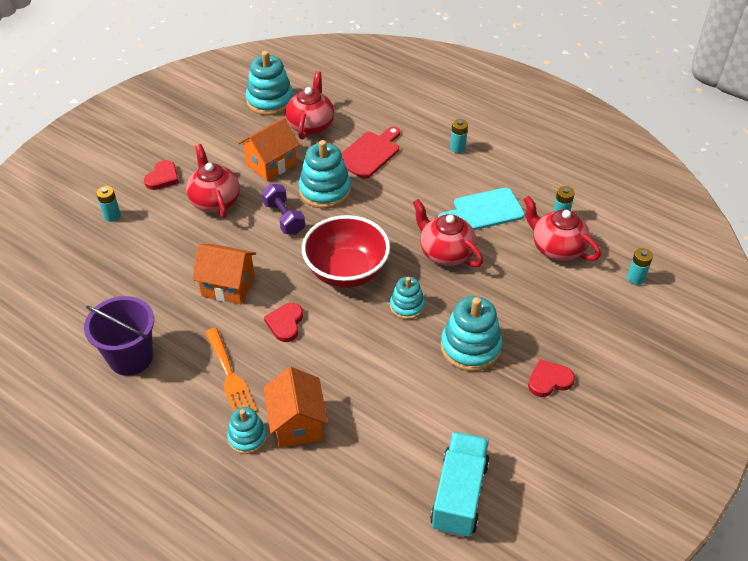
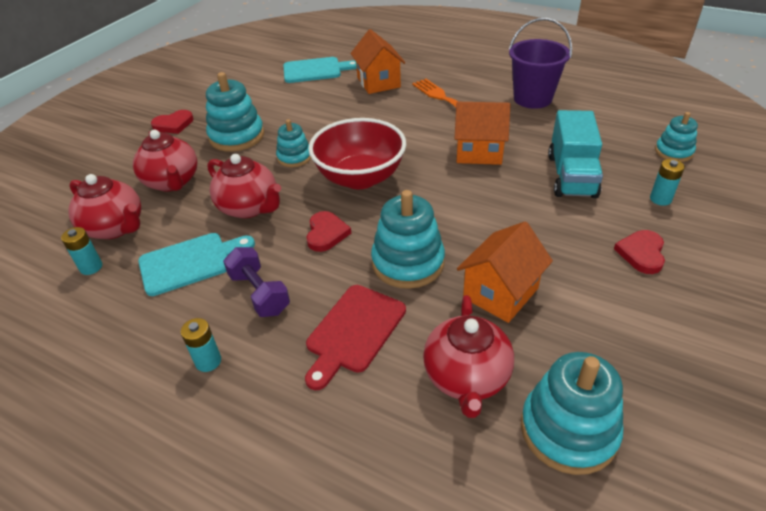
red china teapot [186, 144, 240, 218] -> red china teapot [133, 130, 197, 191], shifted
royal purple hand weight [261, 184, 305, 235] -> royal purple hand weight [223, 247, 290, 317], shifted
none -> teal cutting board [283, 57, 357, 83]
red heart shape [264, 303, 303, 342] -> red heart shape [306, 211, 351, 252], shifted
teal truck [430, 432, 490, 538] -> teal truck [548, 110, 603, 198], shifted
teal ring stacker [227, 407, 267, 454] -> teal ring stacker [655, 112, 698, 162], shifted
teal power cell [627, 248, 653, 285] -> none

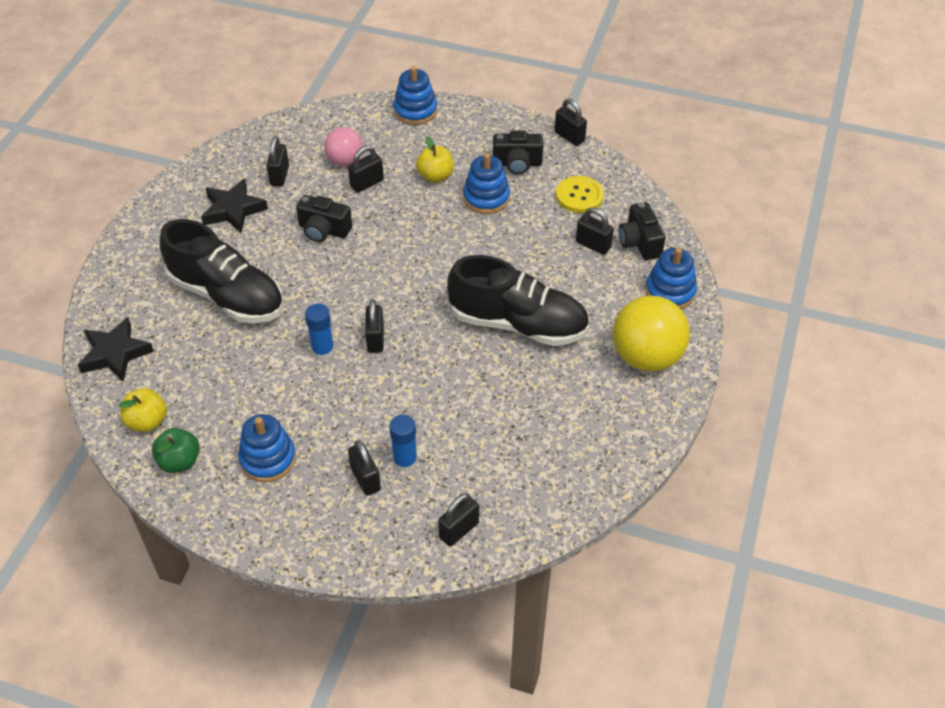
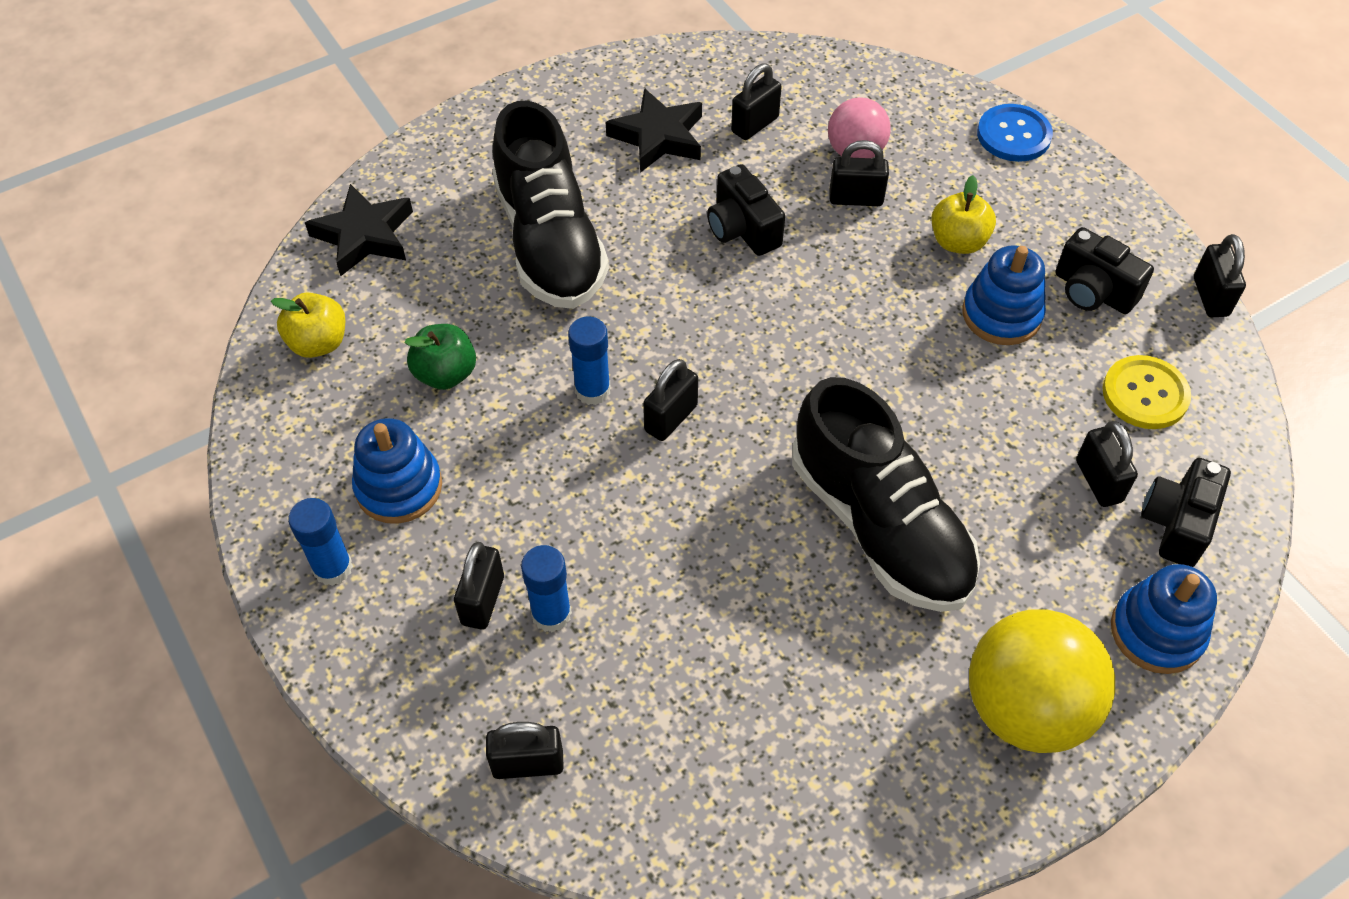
none -> cobalt glue stick [288, 498, 353, 586]
leaf-green toy apple [152, 428, 199, 473] -> leaf-green toy apple [404, 324, 476, 390], shifted
cobalt ring stacker [393, 66, 437, 125] -> cobalt sewing button [977, 104, 1053, 162]

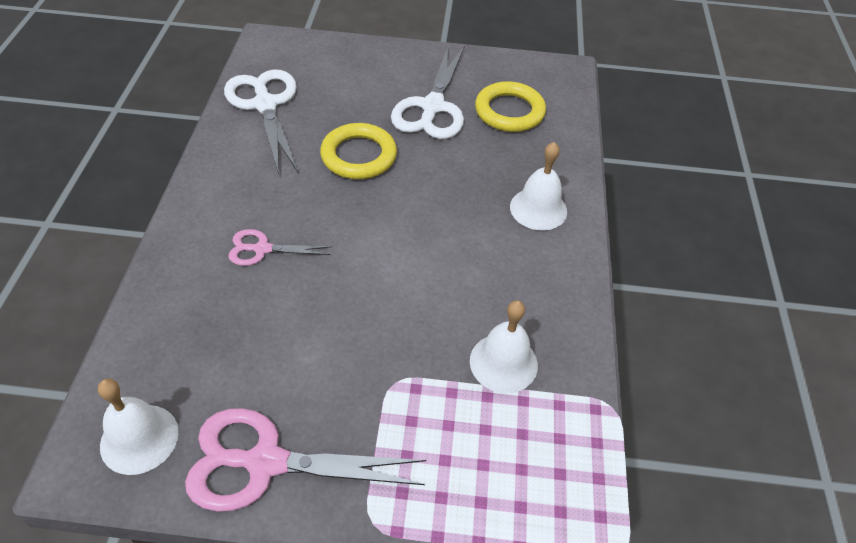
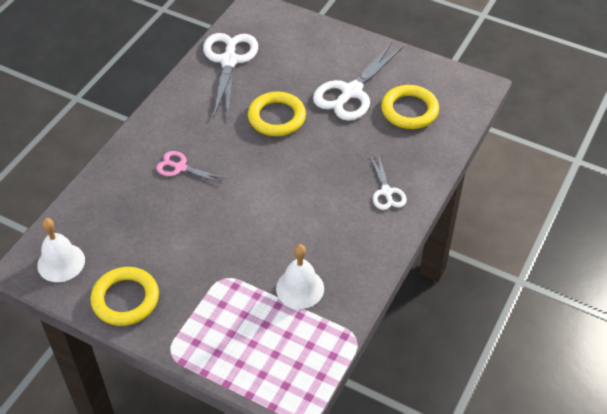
pink shears [185, 408, 426, 512] -> golden torus [90, 267, 159, 326]
white bell [510, 142, 567, 231] -> white shears [371, 154, 407, 210]

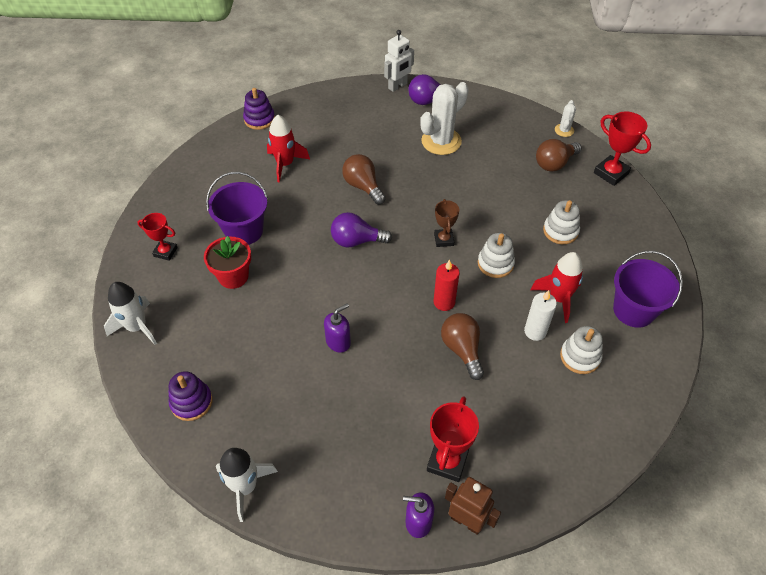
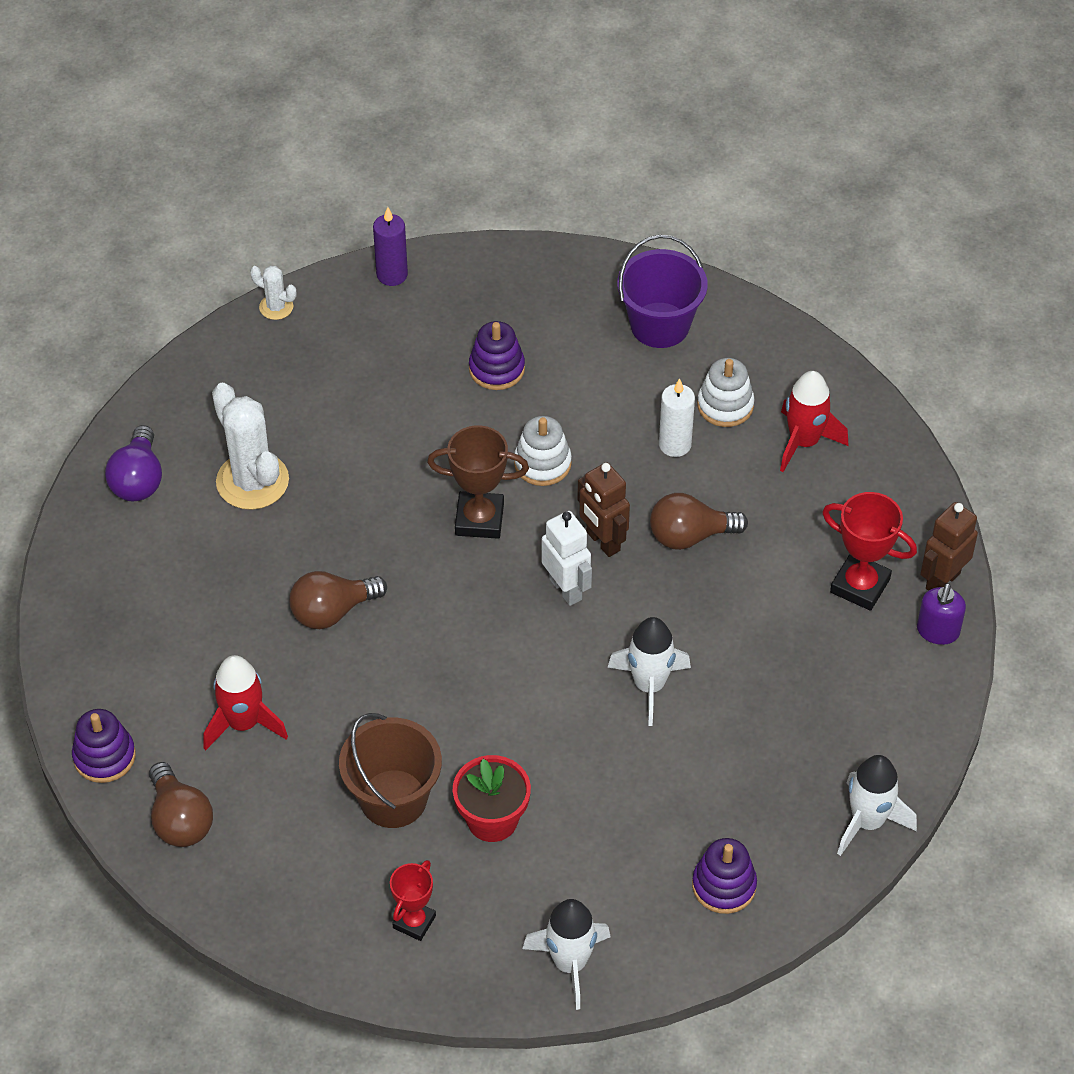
brown bulb [536, 139, 582, 172] -> brown bulb [149, 762, 213, 847], shifted
royal purple bucket [206, 171, 268, 245] -> brown bucket [339, 713, 442, 828]
red trophy [594, 112, 651, 186] -> royal purple candle [373, 207, 408, 286]
brown trophy [434, 199, 459, 247] -> brown trophy [427, 425, 529, 539], x1.54
white ring stacker [543, 200, 580, 244] -> royal purple ring stacker [469, 321, 525, 390]
white robot [384, 30, 414, 92] -> white robot [542, 511, 592, 606], shifted
red candle [434, 260, 460, 311] -> brown robot [577, 462, 630, 557]
royal purple pump bottle [324, 303, 351, 353] -> white spaceship [607, 617, 691, 726]
red spaceship [531, 252, 583, 323] -> red spaceship [780, 371, 848, 472], shifted
royal purple bulb [331, 212, 392, 247] -> none

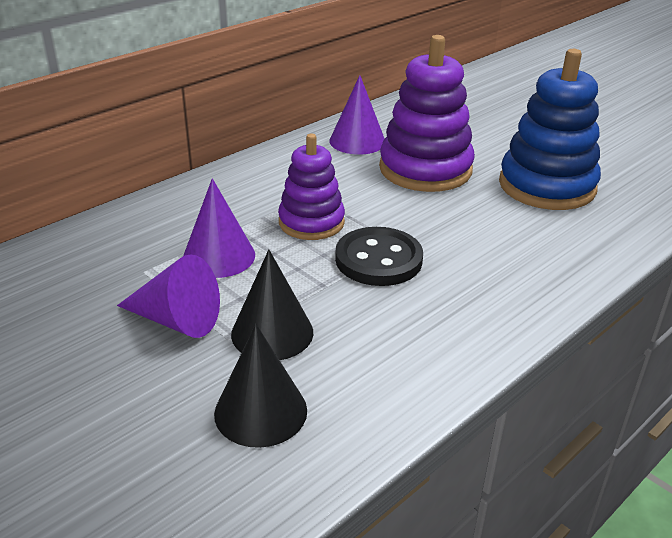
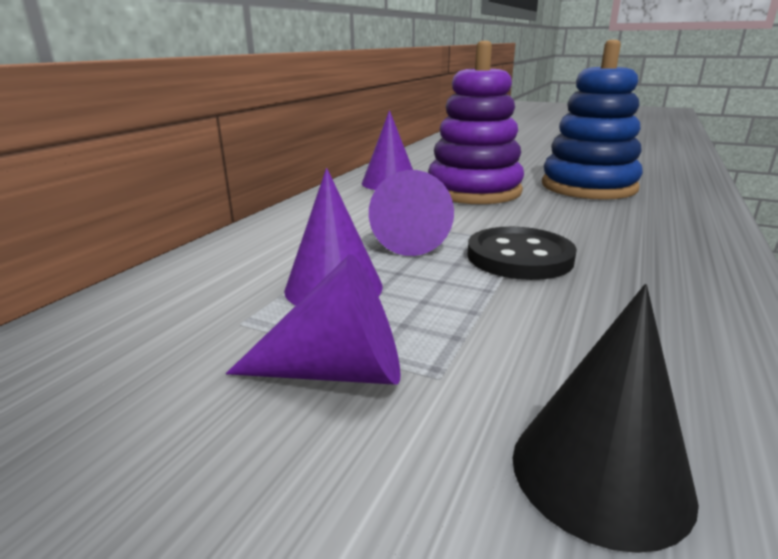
royal purple ring stacker [278, 134, 345, 240] -> royal purple cone [369, 170, 454, 256]
ebony cone [231, 250, 313, 360] -> none

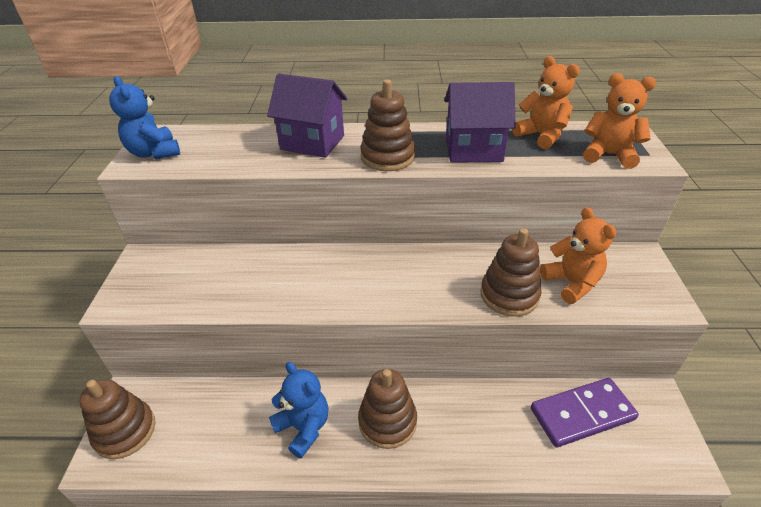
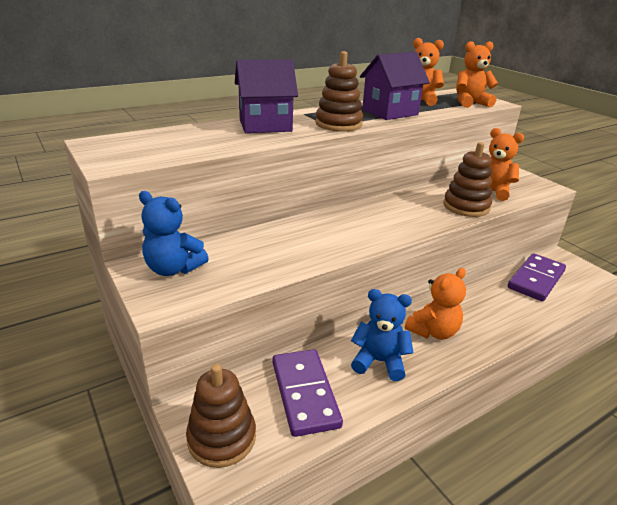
cobalt teddy bear [109, 76, 180, 159] -> cobalt teddy bear [139, 191, 209, 276], shifted
none -> royal purple domino [273, 349, 343, 437]
brown ring stacker [358, 369, 417, 449] -> bright orange teddy bear [405, 268, 466, 340]

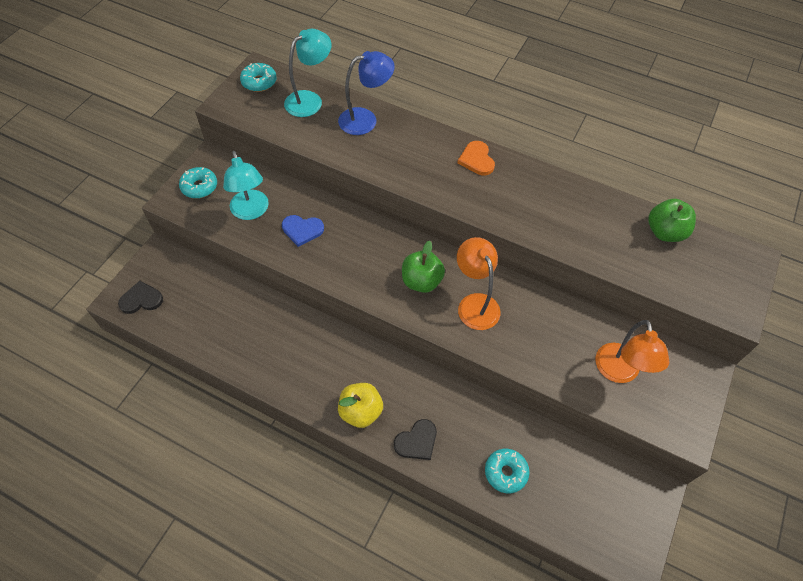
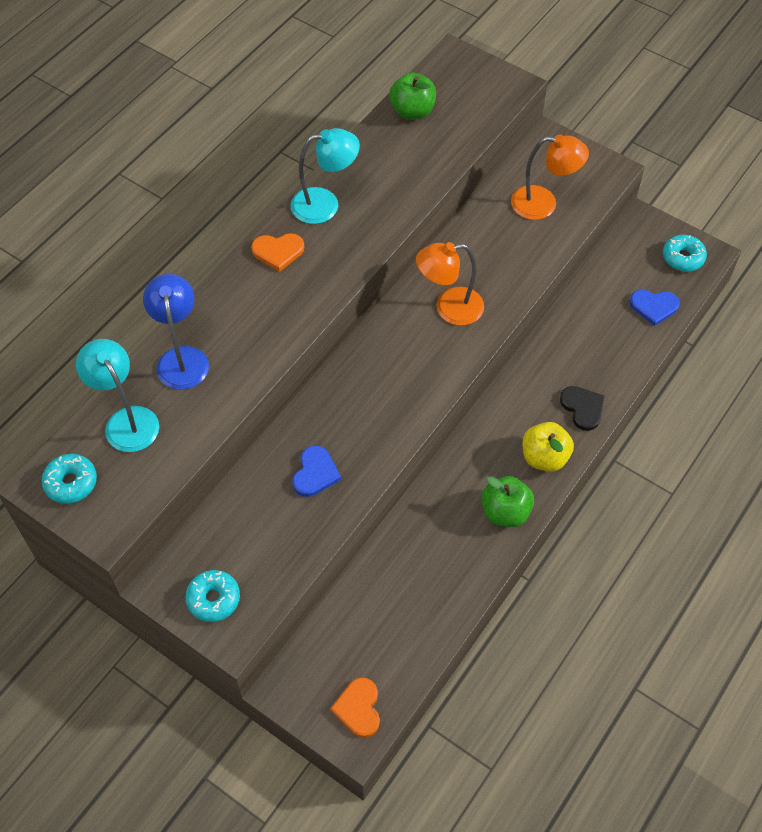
teal reading lamp [223, 151, 269, 220] -> teal reading lamp [291, 128, 360, 224], shifted
ebony heart shape [118, 281, 163, 314] -> bright orange heart shape [330, 677, 380, 738]
leaf-green toy apple [402, 241, 445, 293] -> leaf-green toy apple [481, 476, 534, 527], shifted
none -> cobalt heart shape [630, 290, 680, 326]
teal doughnut [485, 449, 530, 493] -> teal doughnut [663, 235, 707, 272], shifted

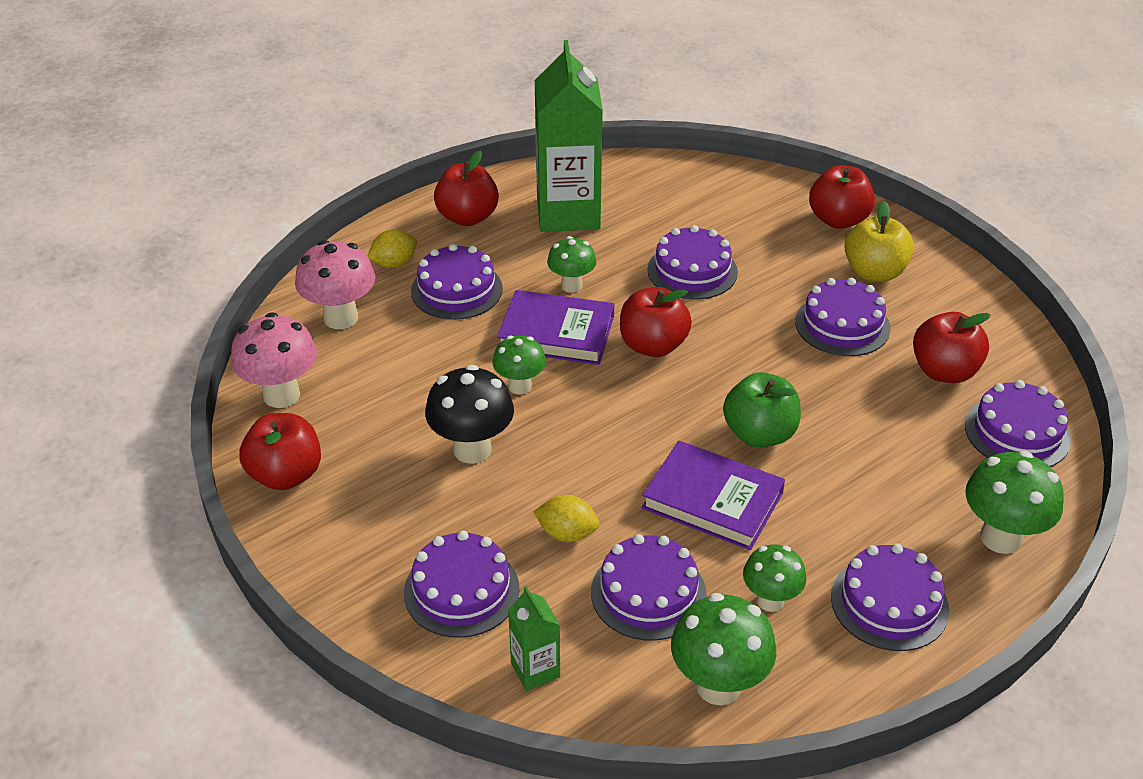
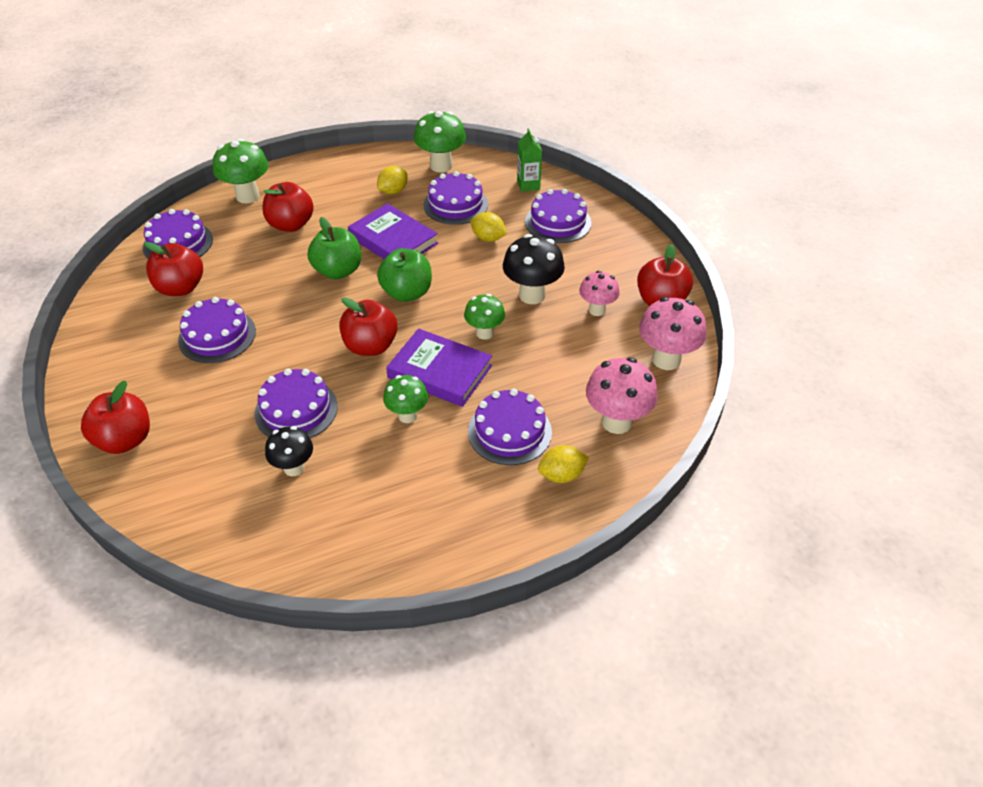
red toy apple [434, 150, 499, 226] -> red toy apple [262, 182, 314, 232], shifted
none -> ebony fungus [265, 426, 313, 476]
leaf-green fungus [743, 544, 806, 612] -> golden lemon [377, 166, 408, 194]
none -> leaf-green toy apple [377, 248, 432, 302]
none -> pink fungus [579, 271, 620, 316]
leaf-green milk carton [535, 40, 603, 232] -> none
royal purple cake [831, 543, 949, 651] -> none
golden toy apple [844, 201, 914, 282] -> none

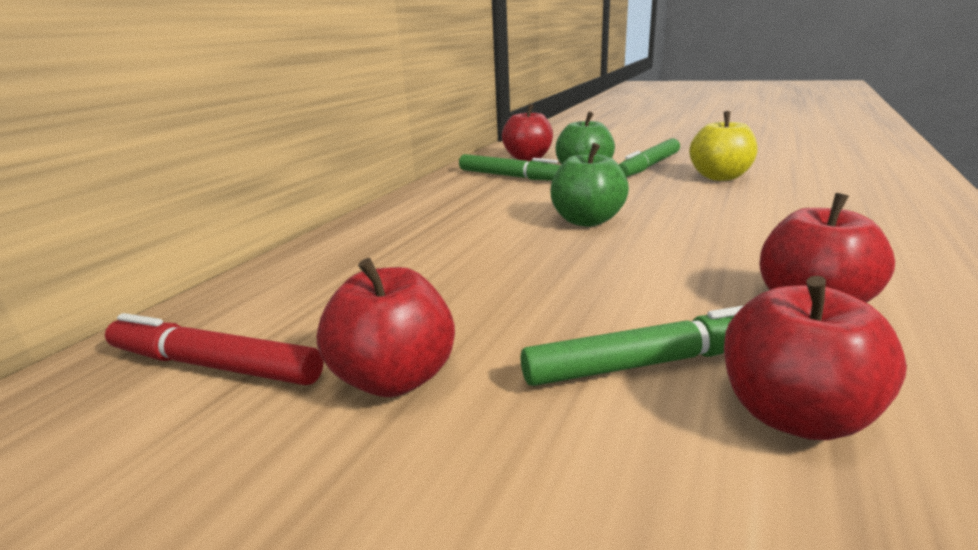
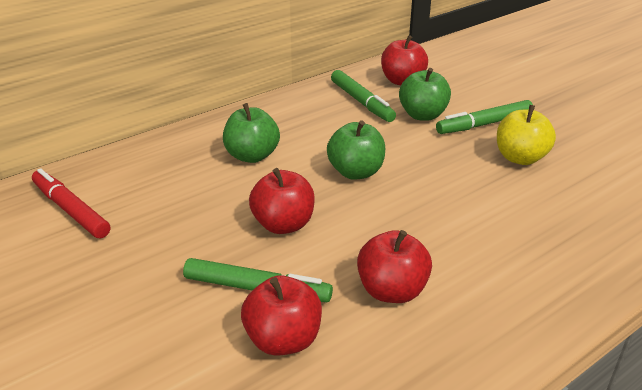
none -> leaf-green toy apple [223, 103, 280, 163]
red toy apple [317, 258, 455, 397] -> red toy apple [249, 168, 315, 234], shifted

